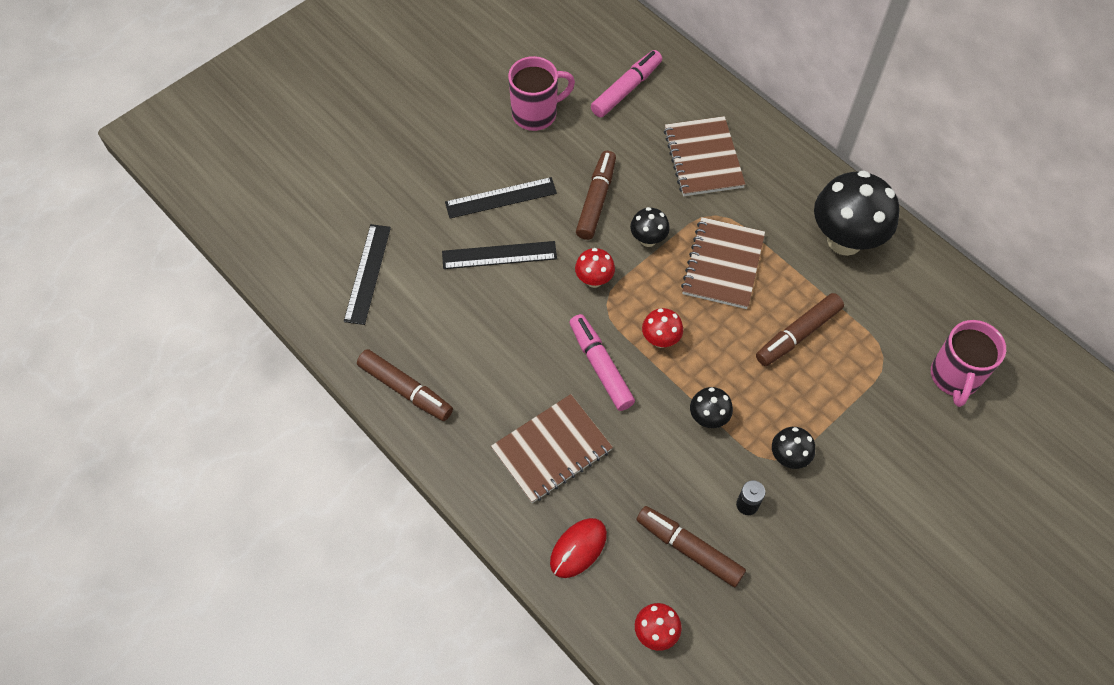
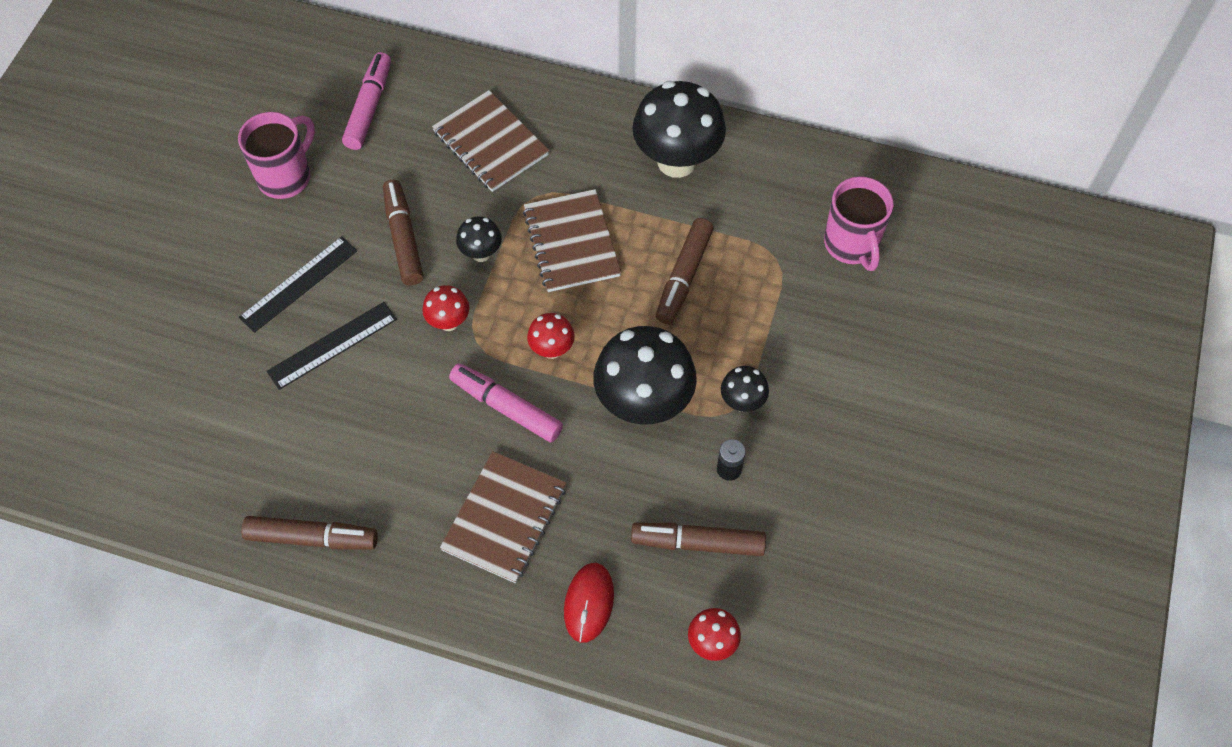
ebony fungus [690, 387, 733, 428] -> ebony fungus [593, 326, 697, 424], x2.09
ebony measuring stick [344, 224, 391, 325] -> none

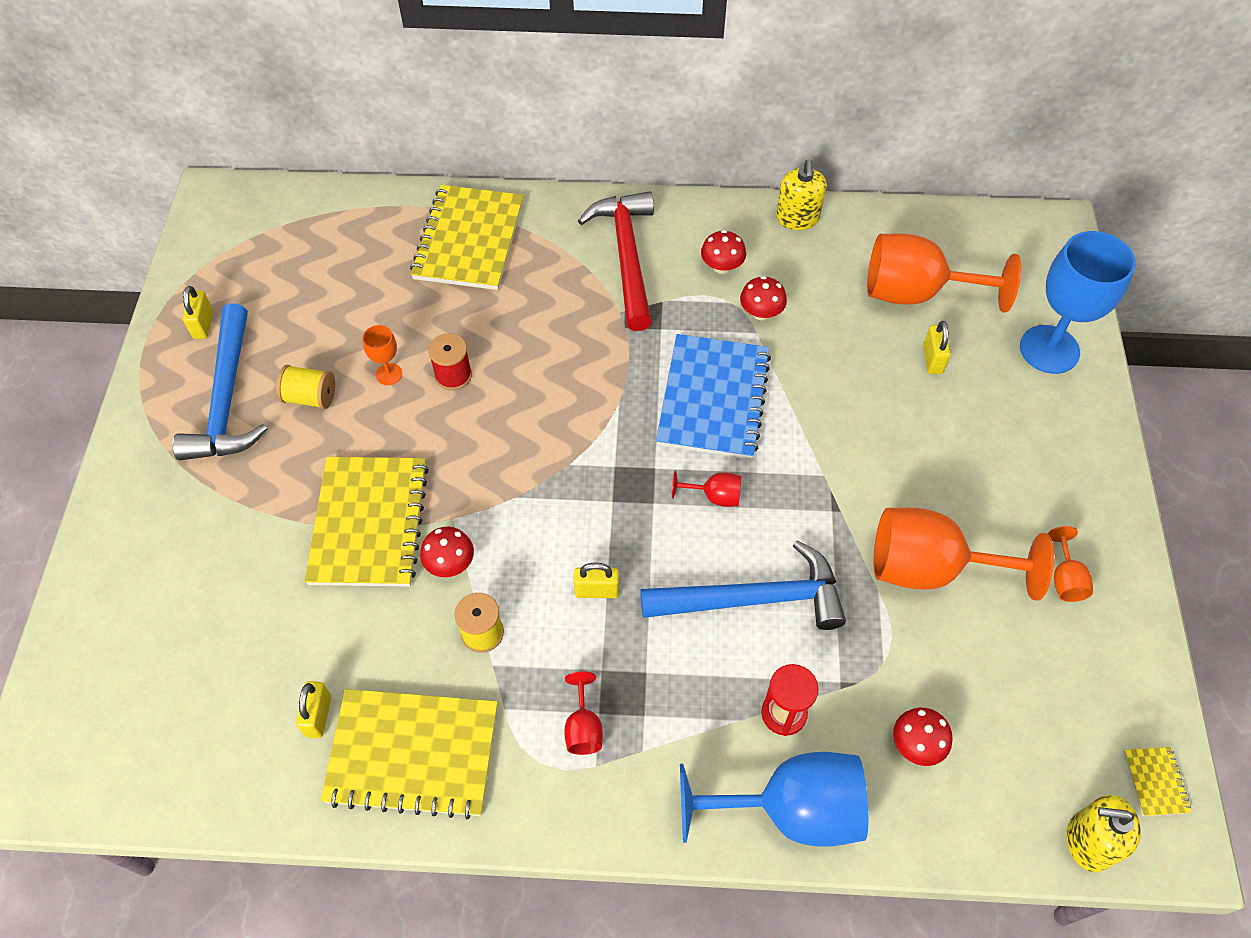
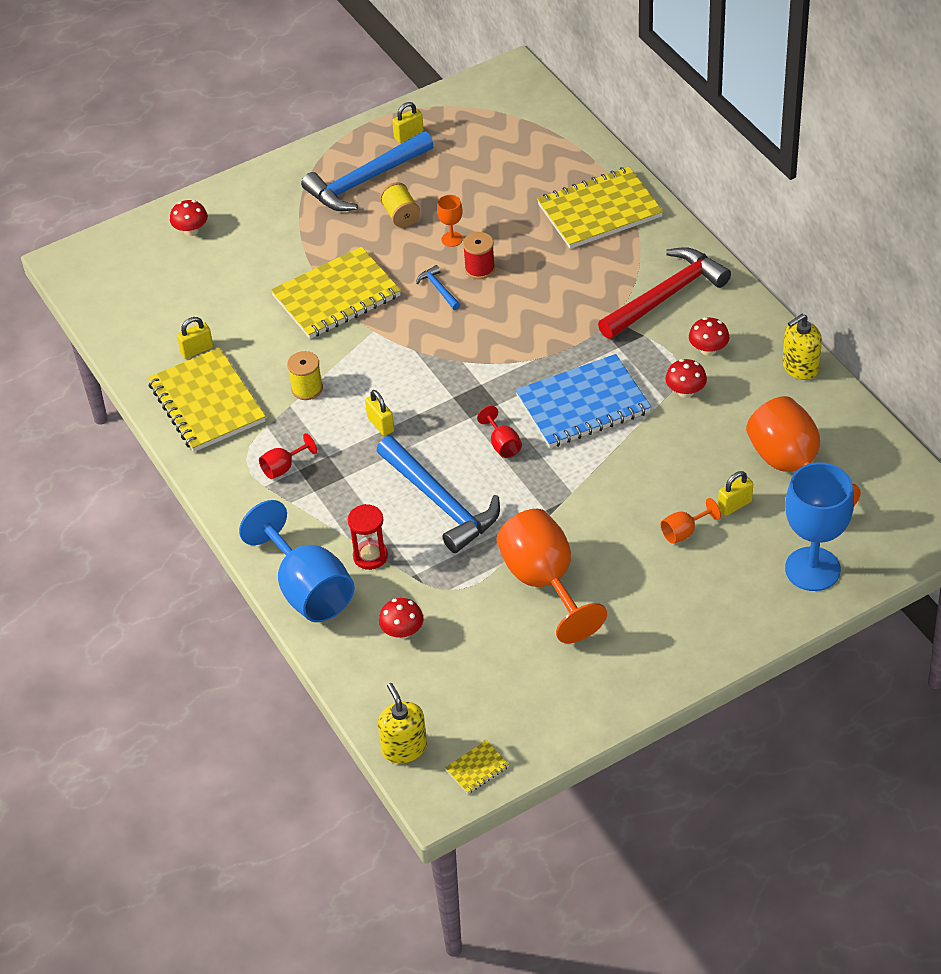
red fungus [420, 527, 474, 577] -> red fungus [170, 200, 208, 236], shifted
none -> cobalt carpenter's hammer [416, 265, 460, 310]
bright orange goblet [1048, 526, 1093, 602] -> bright orange goblet [661, 498, 721, 544], shifted

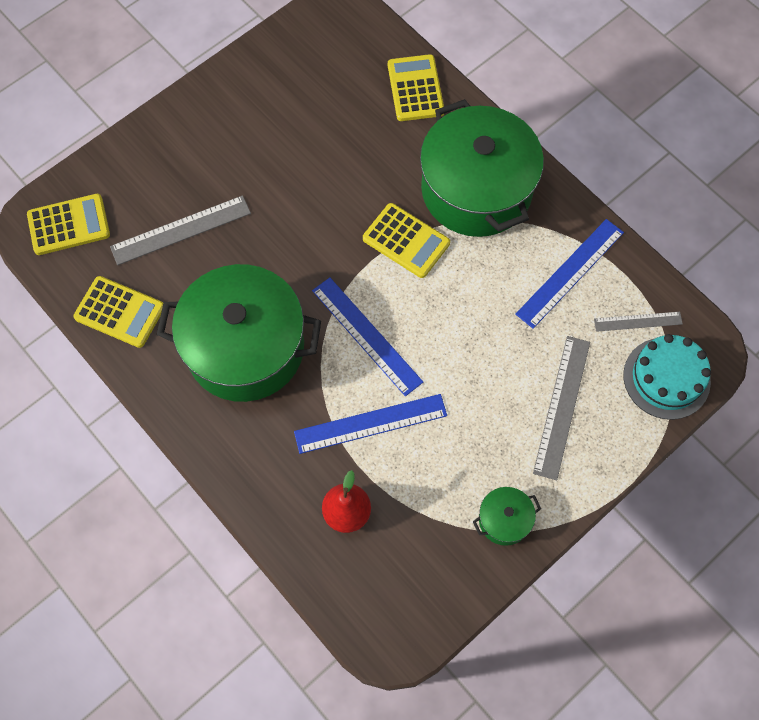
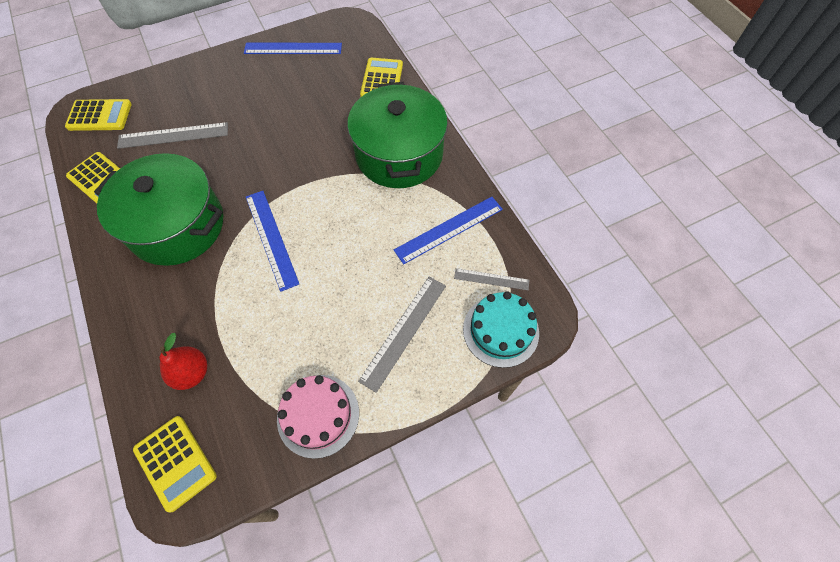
golden adding machine [363, 203, 450, 278] -> golden adding machine [133, 416, 217, 512], shifted
cobalt measuring stick [294, 394, 447, 454] -> cobalt measuring stick [244, 43, 342, 54], shifted
leaf-green cooking pot [473, 487, 541, 546] -> pink cake [277, 375, 359, 459]

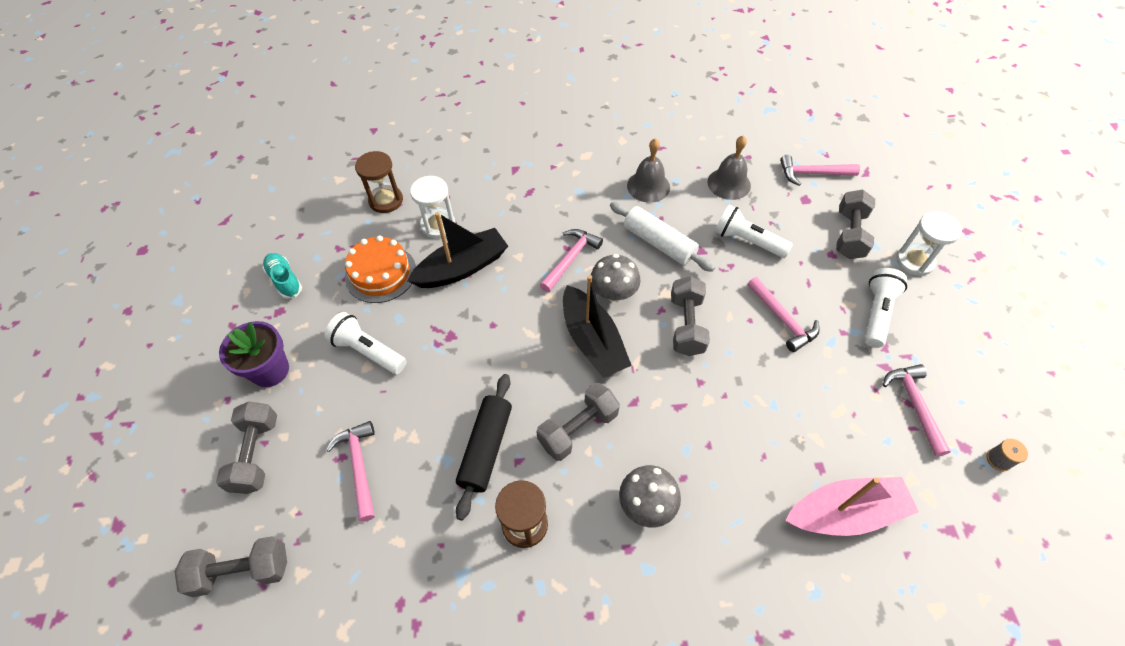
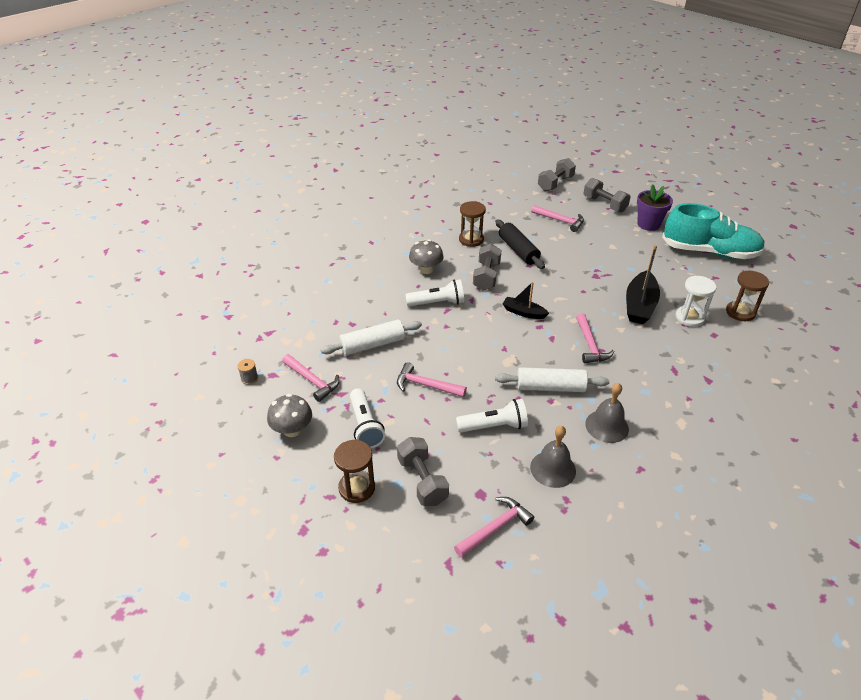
ash-grey fungus [591, 254, 641, 302] -> ash-grey fungus [267, 394, 312, 437], shifted
none -> white dough roller [321, 320, 422, 356]
white sand timer [896, 211, 962, 276] -> brown sand timer [334, 440, 375, 503]
white flashlight [325, 312, 407, 374] -> white flashlight [405, 279, 464, 306], shifted
ebony toy boat [563, 275, 632, 378] -> ebony toy boat [503, 282, 549, 319], x0.59
teal shoe [262, 253, 302, 299] -> teal shoe [662, 203, 765, 259], x2.27
bright orange cake [345, 235, 416, 303] -> none
ash-grey hand weight [671, 276, 710, 356] -> none
pink toy boat [785, 477, 919, 536] -> none

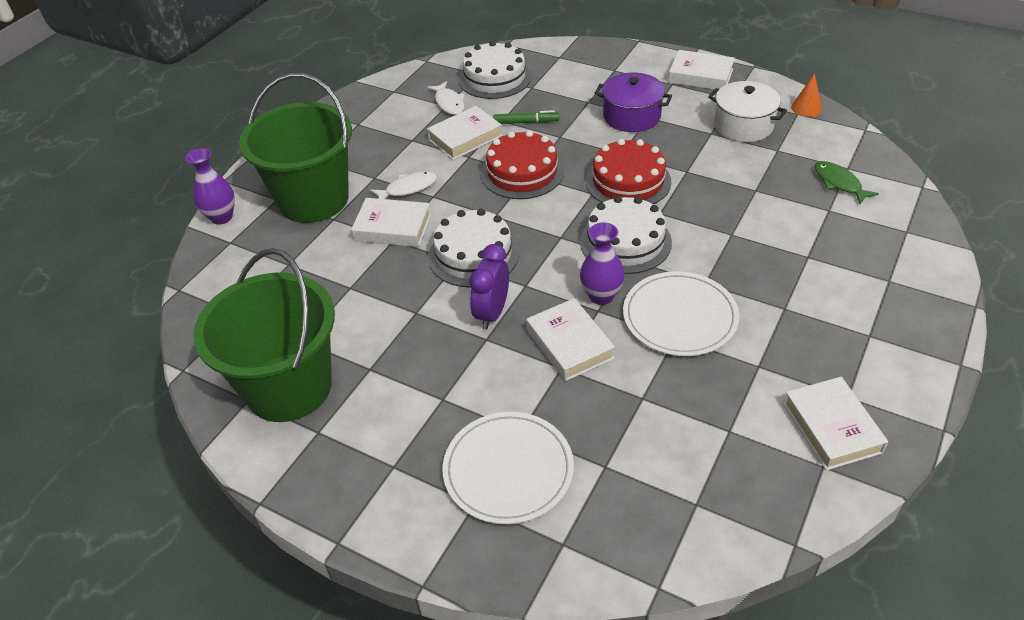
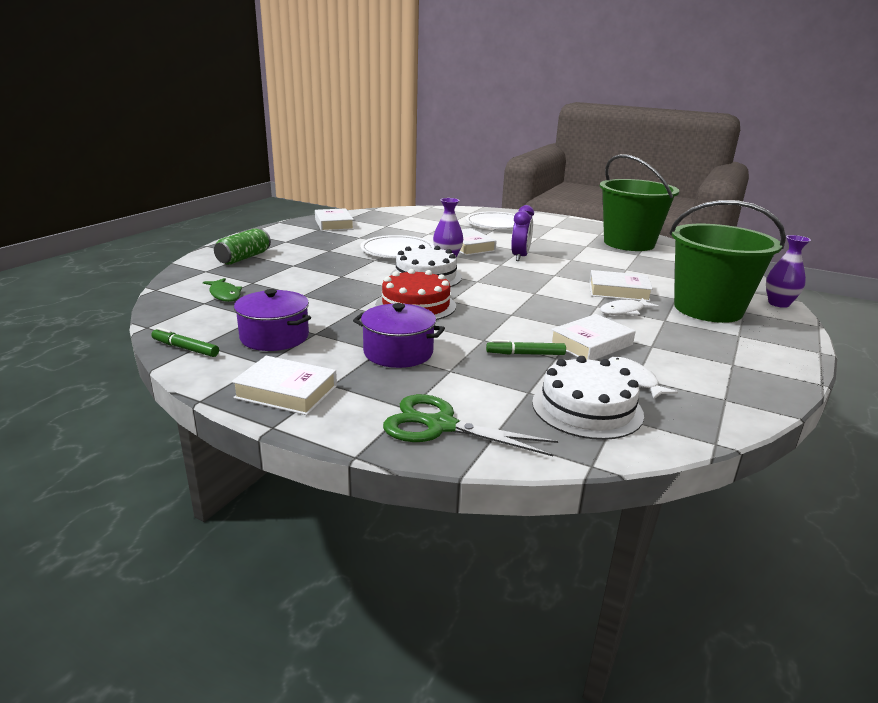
bright orange cone [791, 73, 822, 117] -> leaf-green felt pen [151, 327, 219, 357]
none -> leaf-green tin [214, 228, 271, 265]
white cooking pot [708, 81, 787, 142] -> royal purple cooking pot [234, 289, 311, 351]
none -> leaf-green shears [383, 394, 558, 456]
white cake [428, 209, 519, 287] -> none
red cake [481, 130, 564, 199] -> none

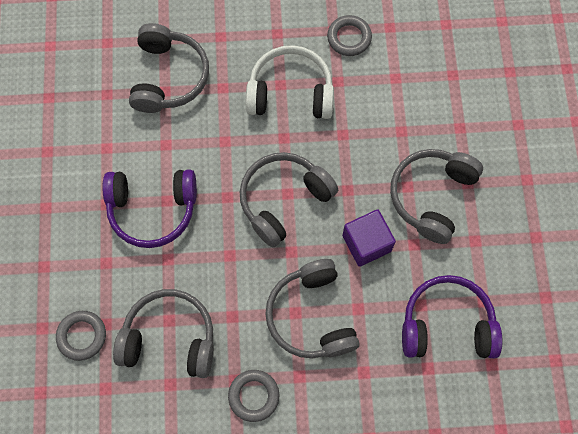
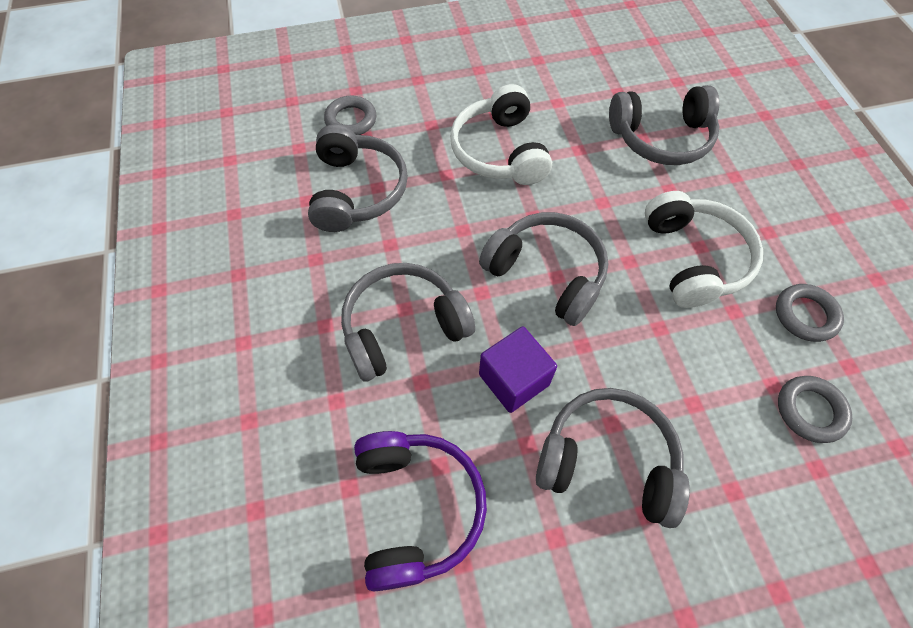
royal purple headset [102, 170, 197, 248] -> white headset [450, 84, 552, 185]
ash-grey torus [228, 370, 279, 422] -> ash-grey torus [778, 376, 852, 443], shifted

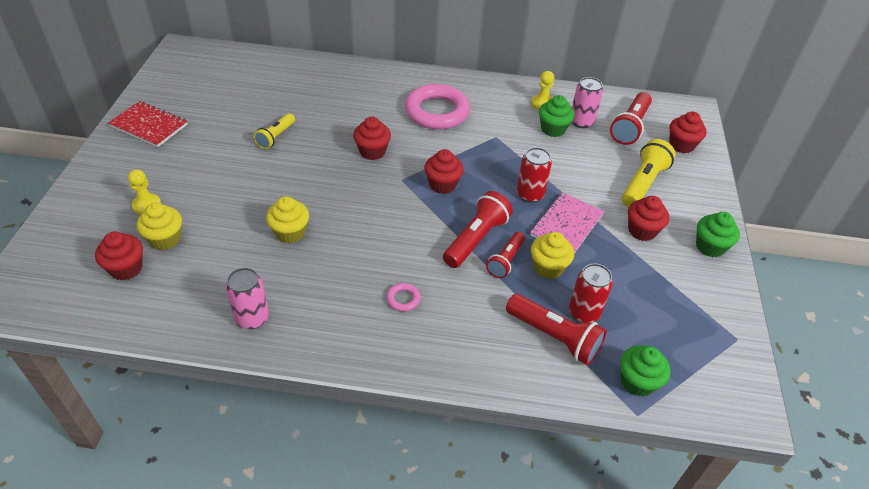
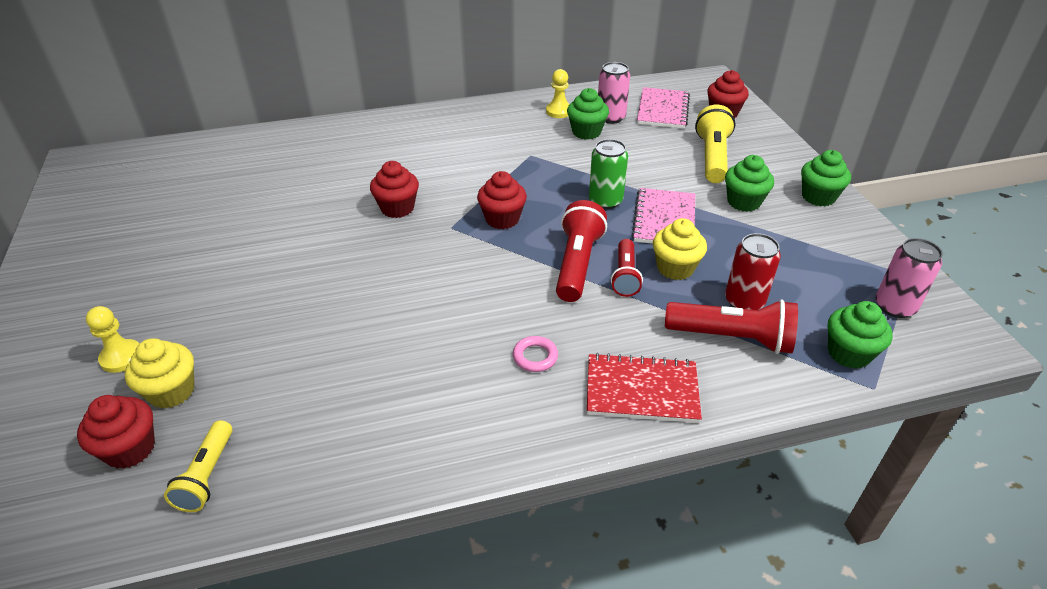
golden flashlight [254, 113, 295, 149] -> golden flashlight [164, 420, 233, 512], shifted
red notebook [108, 101, 188, 147] -> red notebook [587, 353, 702, 423], shifted
red tin [517, 147, 552, 203] -> leaf-green tin [589, 139, 628, 209]
red flashlight [610, 92, 652, 145] -> pink notebook [637, 87, 690, 129]
red fairy cake [628, 196, 669, 241] -> leaf-green fairy cake [725, 155, 774, 212]
pink tin [226, 268, 269, 329] -> pink tin [876, 238, 943, 318], shifted
golden fairy cake [266, 196, 309, 243] -> none
pink torus [405, 84, 470, 130] -> none

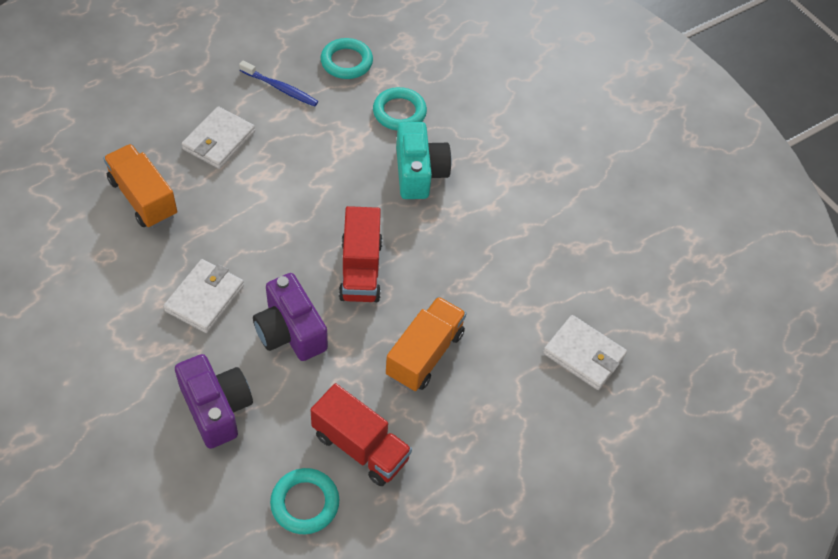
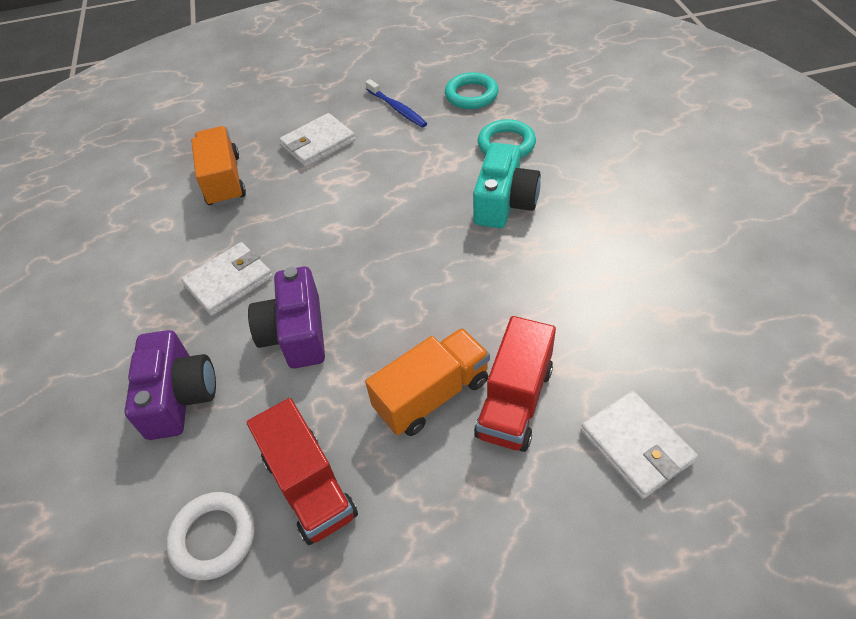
teal torus [270, 468, 339, 534] -> white torus [166, 492, 255, 580]
red truck [339, 206, 382, 302] -> red truck [474, 316, 556, 452], shifted

